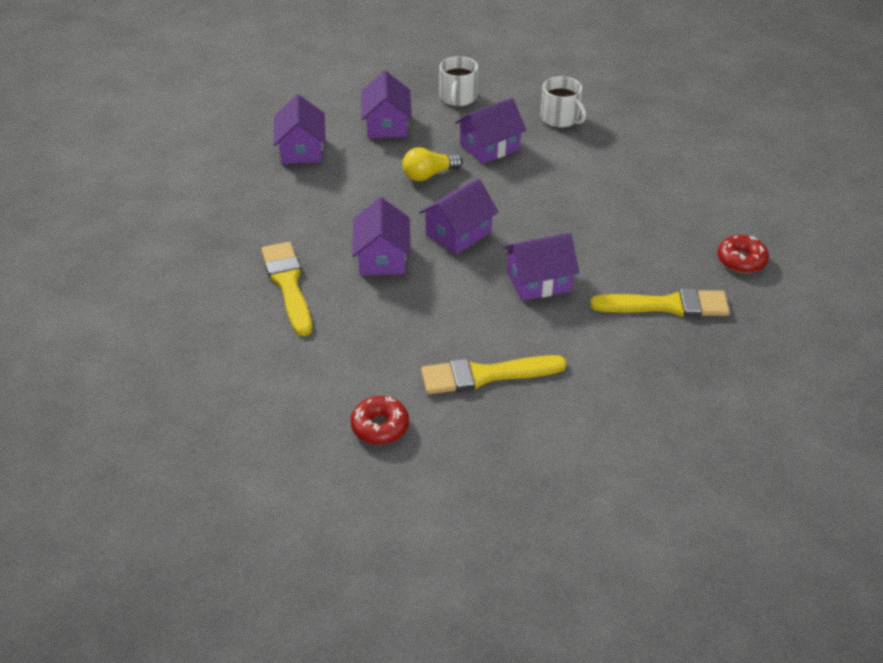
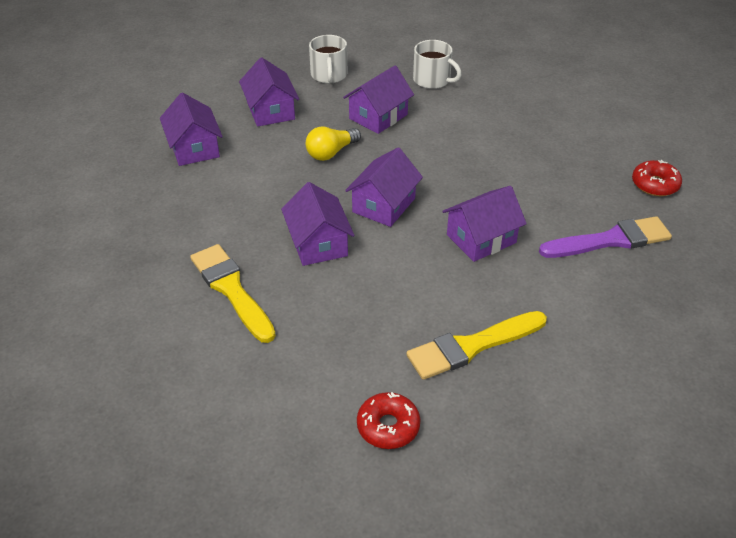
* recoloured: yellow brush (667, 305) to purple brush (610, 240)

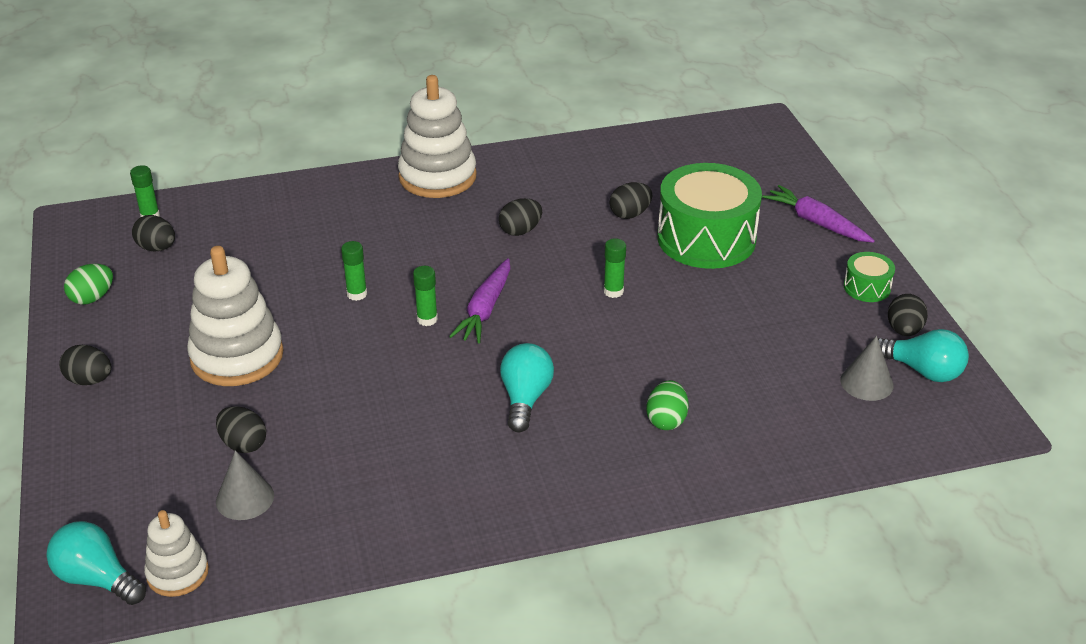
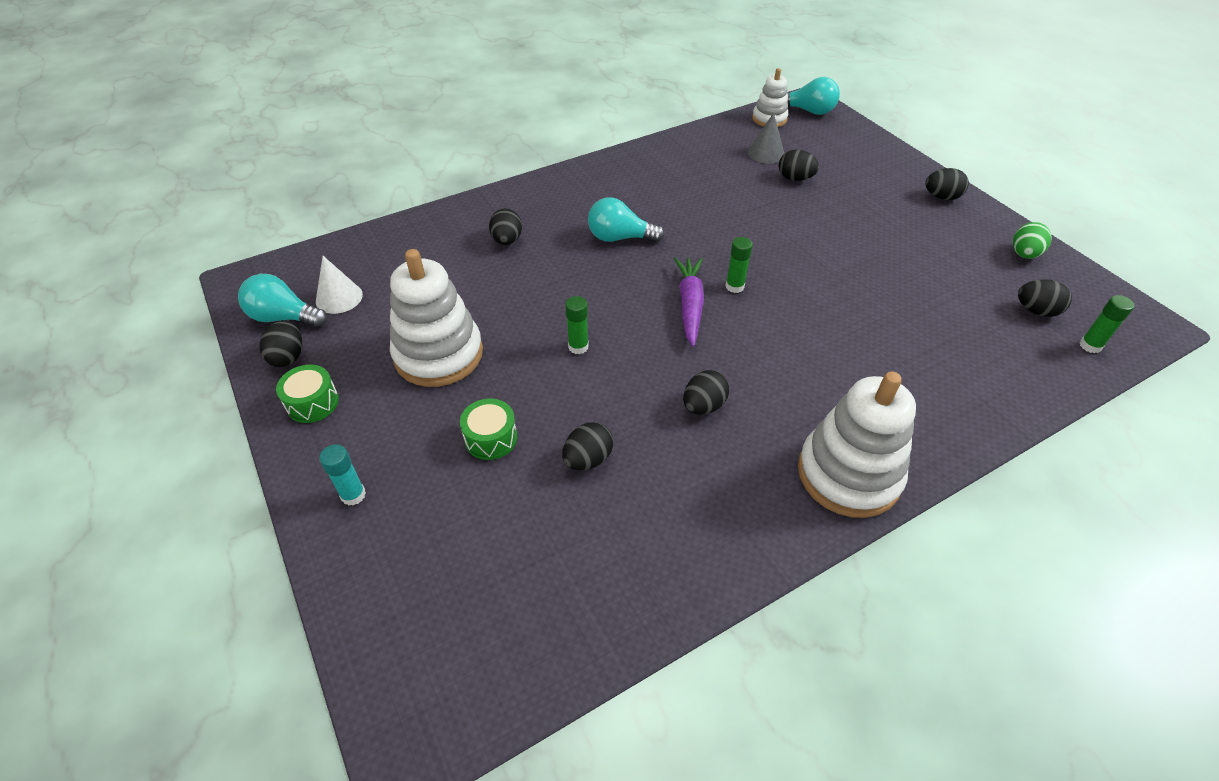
* resized: green snare drum (706, 238) = (491, 438) x0.45
* replaced: purple carrot (816, 222) to aqua glue stick (353, 495)
* removed: green glue stick (357, 294)
* moved: pure white ring stacker (237, 356) to (438, 354)
* recoloured: grey cone (866, 382) to pure white cone (339, 298)
* turned: aqua bulb (525, 398) = (619, 238) 105 degrees clockwise
* recoloured: green toy egg (666, 420) to ebony toy egg (507, 240)

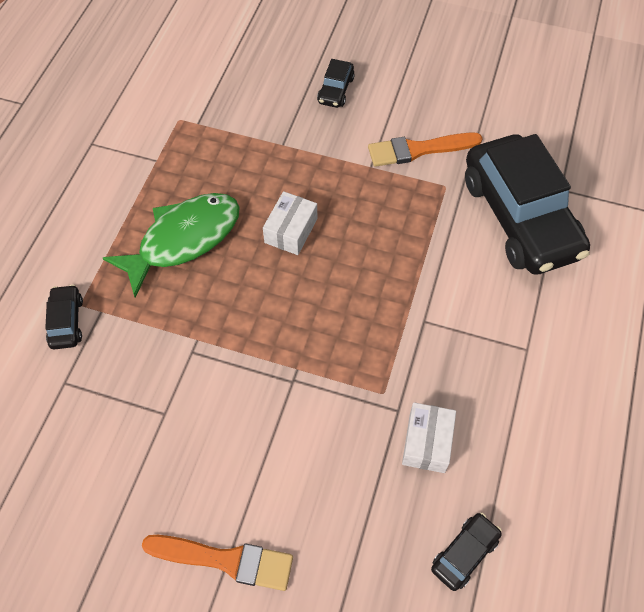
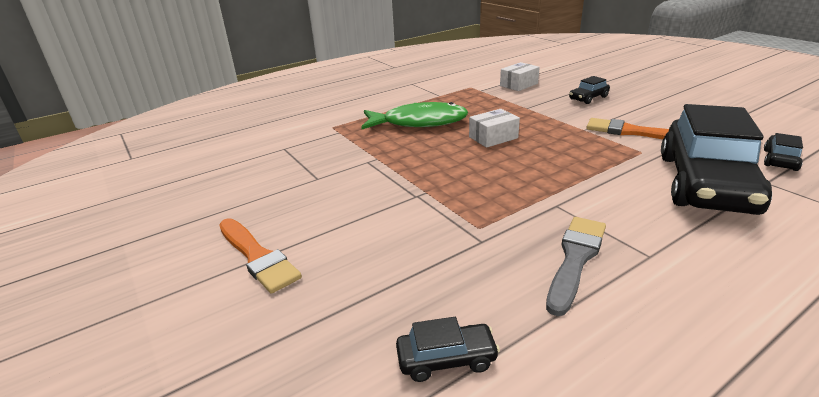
* moved: ebony toy car (66, 322) to (780, 160)
* moved: pure white parcel (427, 442) to (518, 85)
* added: grey brush (575, 259)

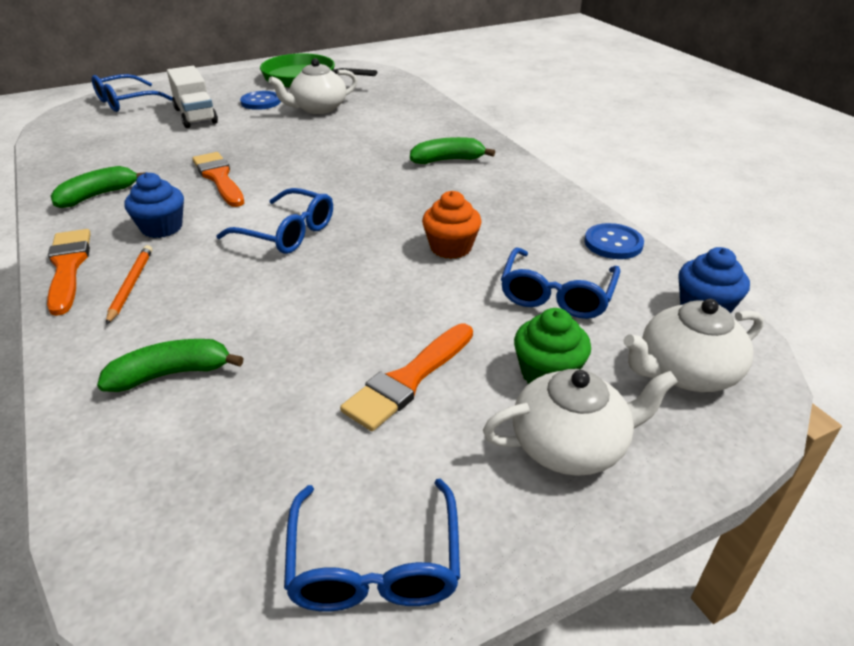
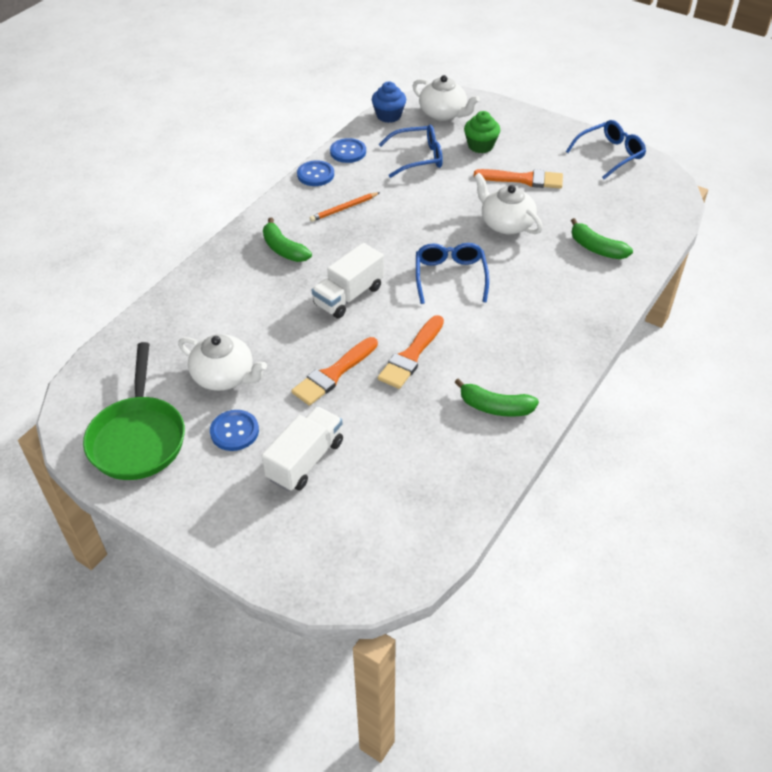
* removed: royal blue spectacles (126, 102)
* removed: royal blue cupcake (162, 228)
* removed: orange cupcake (451, 247)
* moved: orange brush (68, 267) to (333, 374)
* moved: orange wooden pencil (131, 285) to (344, 208)
* moved: pure white teapot (570, 445) to (506, 224)
* added: royal blue button (315, 175)
* added: pure white lorry (349, 296)

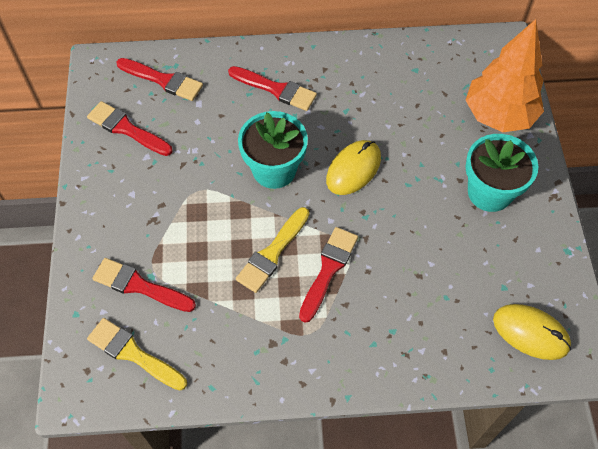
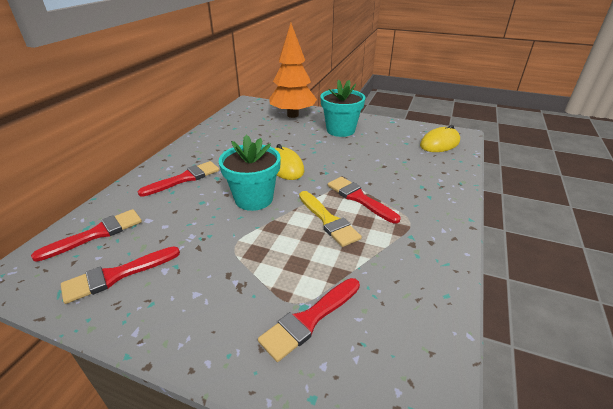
* removed: yellow brush (133, 353)

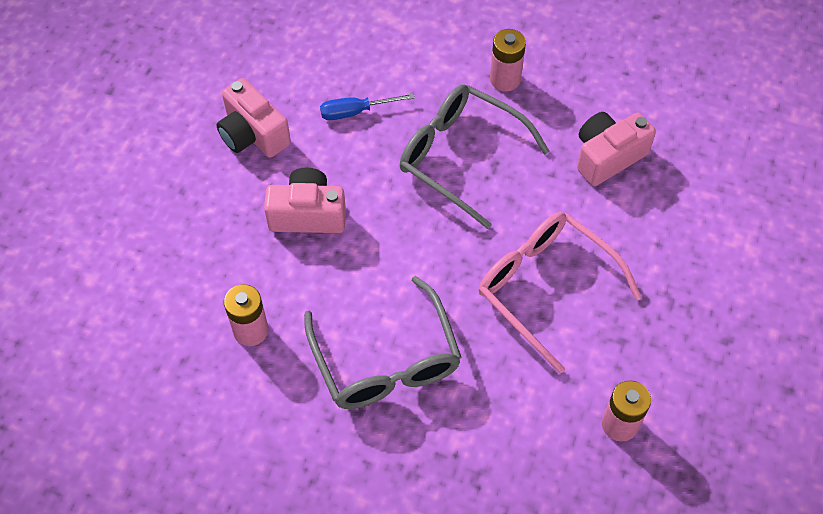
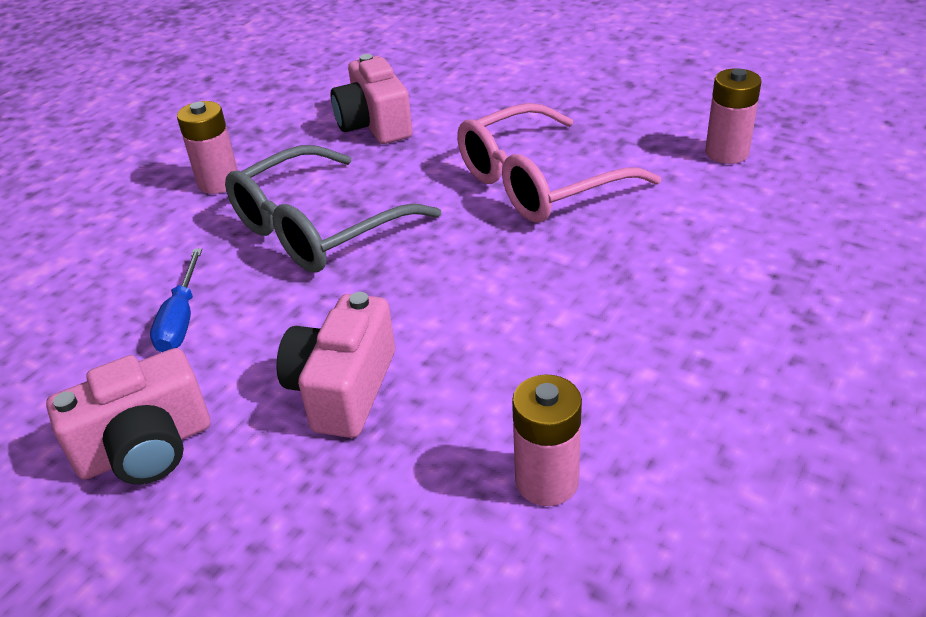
* removed: grey spectacles (386, 361)

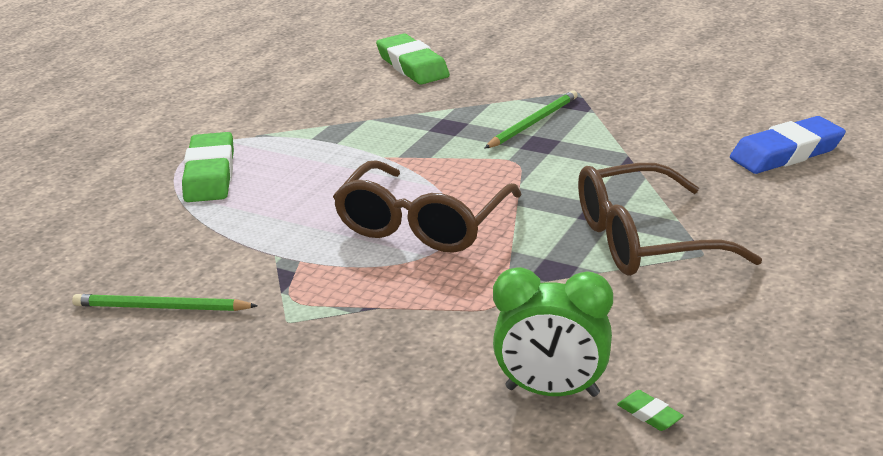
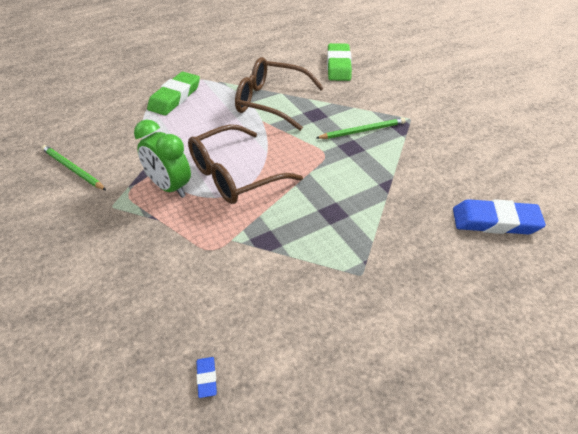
* moved: brown spectacles (643, 240) to (270, 102)
* moved: green alarm clock (552, 391) to (169, 187)
* recoloured: green pencil eraser (649, 414) to royal blue pencil eraser (207, 378)

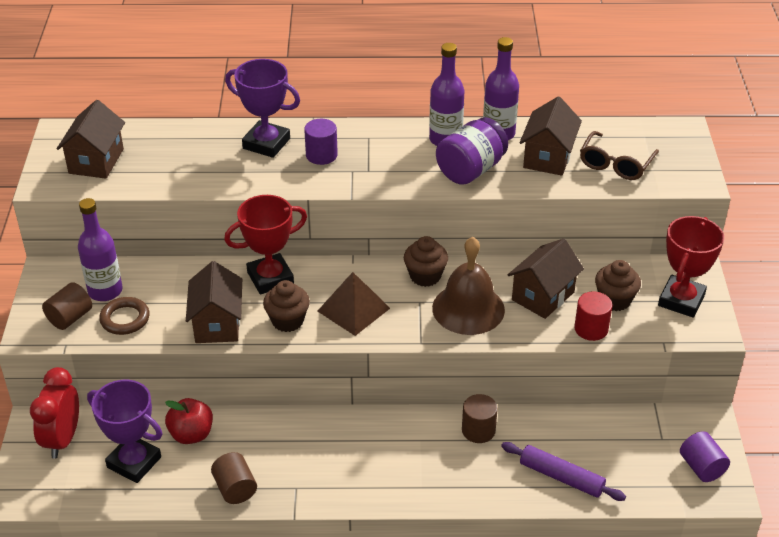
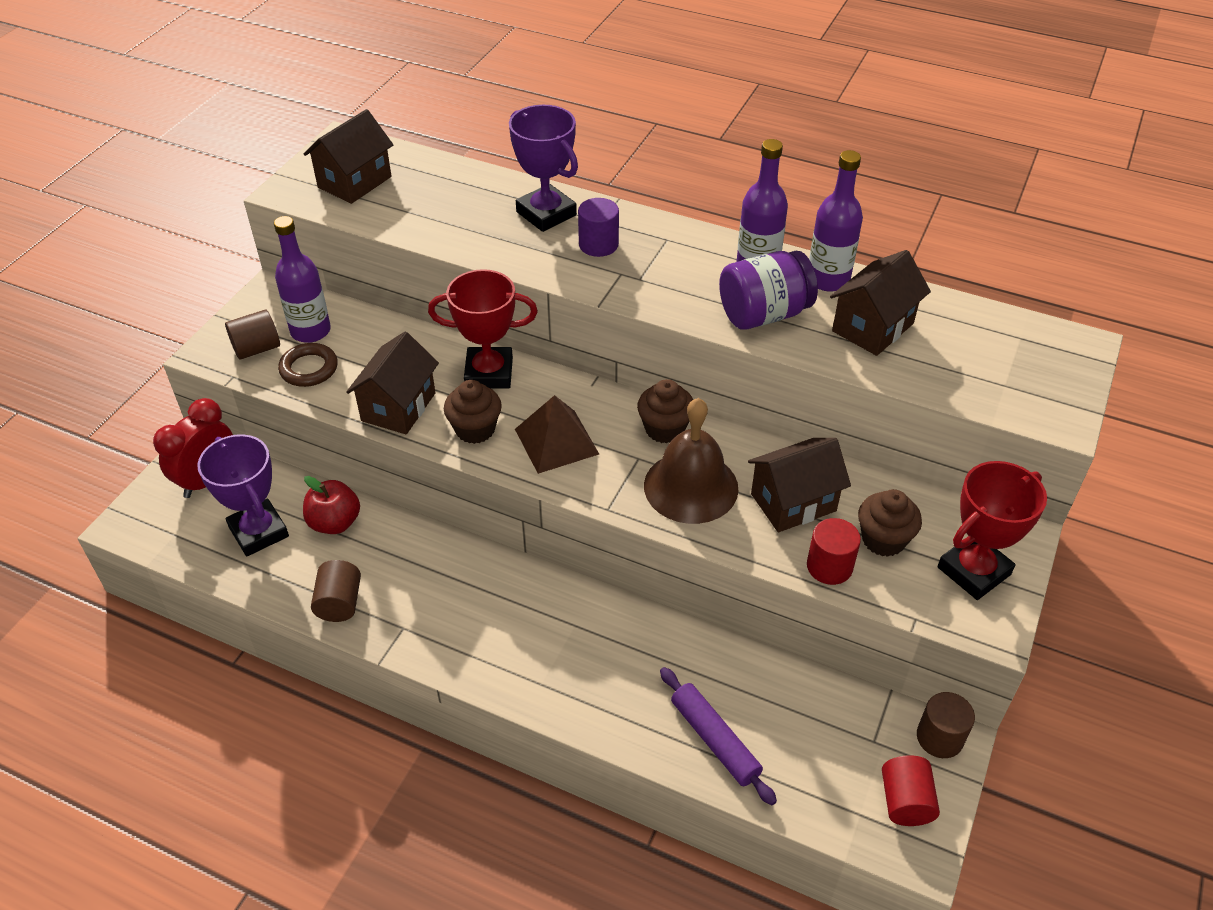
* removed: brown spectacles (615, 164)
* moved: brown cylinder (478, 430) to (939, 737)
* recoloured: purple cylinder (701, 467) to red cylinder (905, 801)

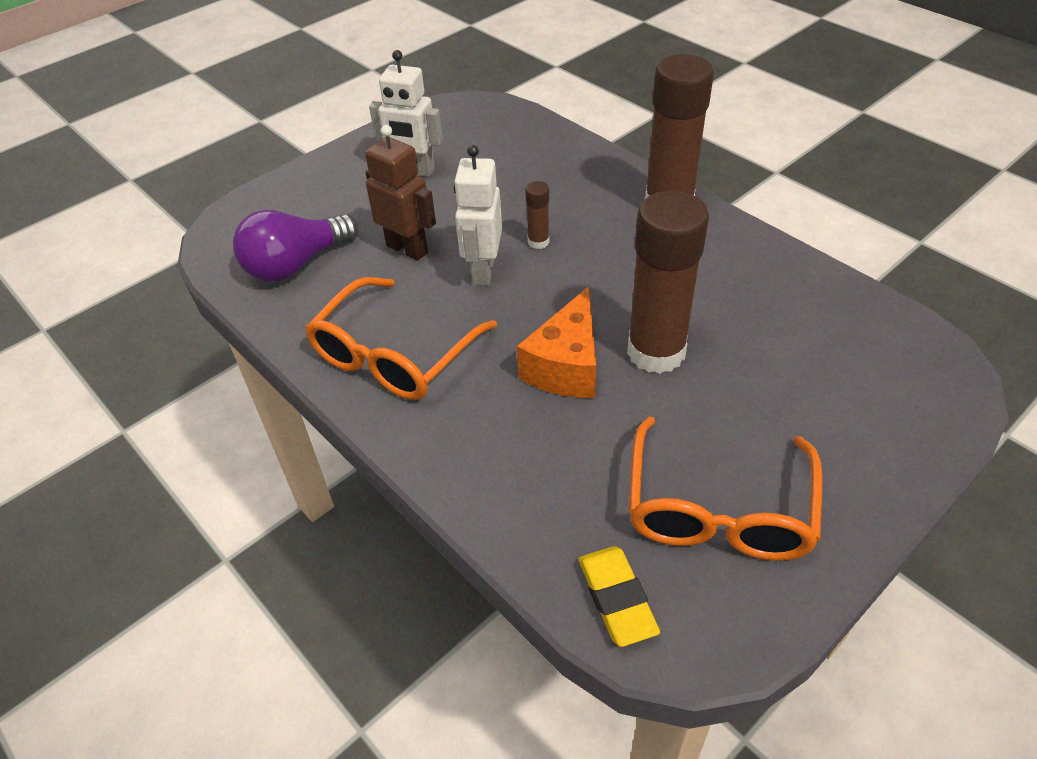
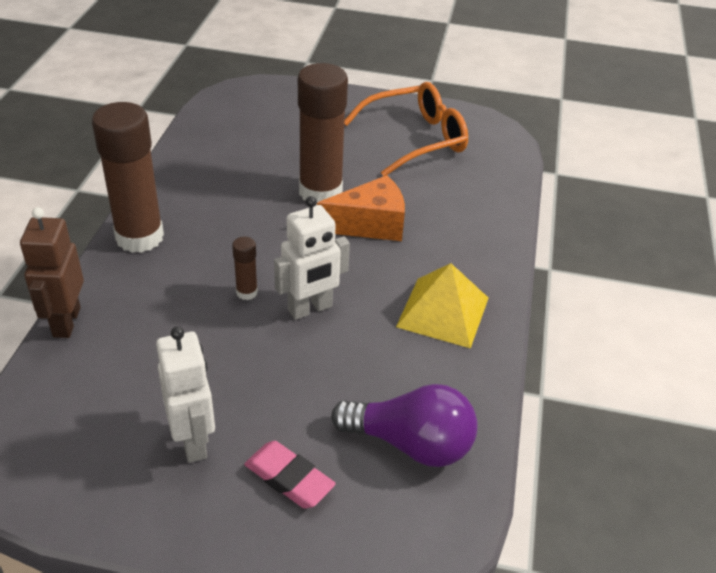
* moved: brown toy robot (407, 249) to (66, 322)
* replaced: orange spectacles (394, 355) to yellow pyramid (443, 312)
* removed: yellow pencil eraser (617, 599)
* added: rose-pink pencil eraser (289, 478)

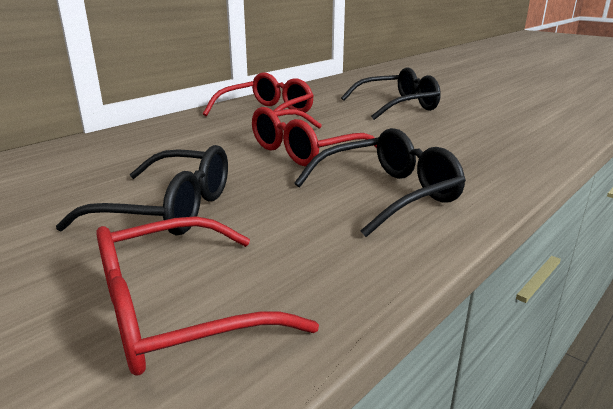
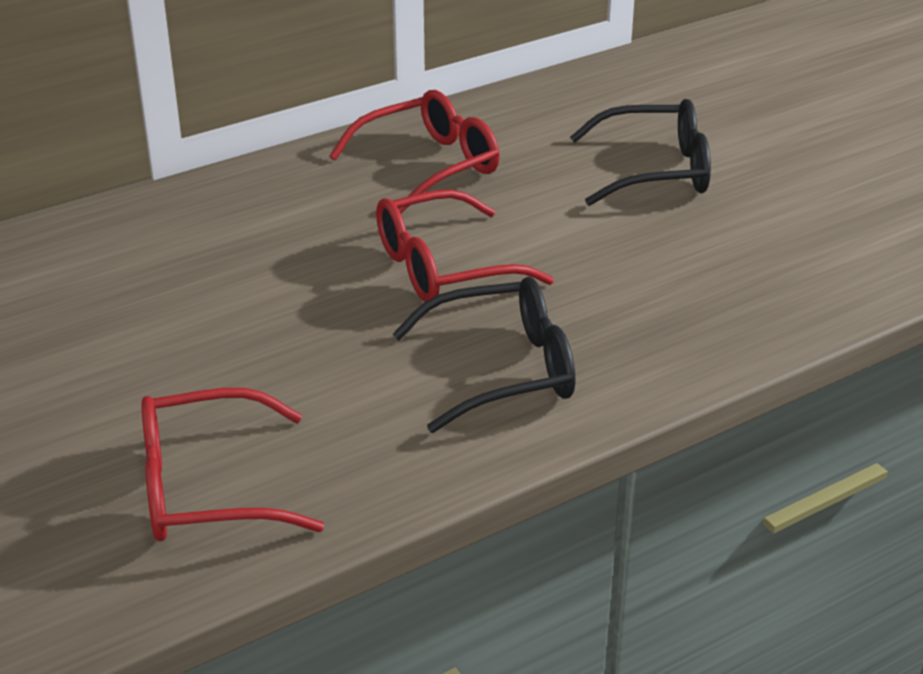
* removed: ebony spectacles (168, 209)

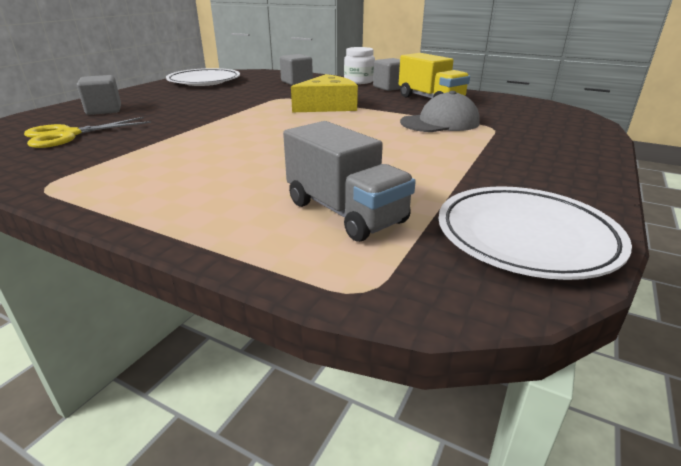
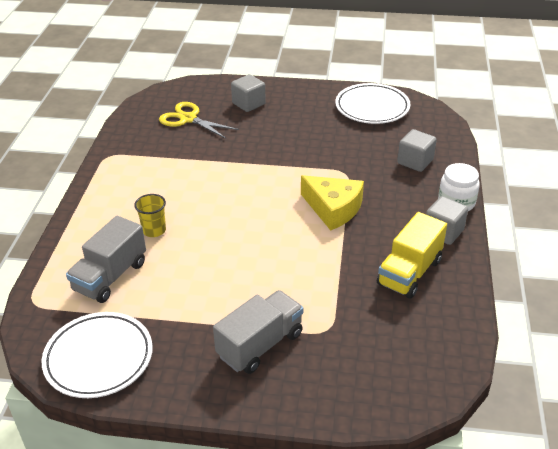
* removed: grey cap (440, 123)
* added: yellow tumbler (154, 230)
* added: grey lorry (260, 345)

